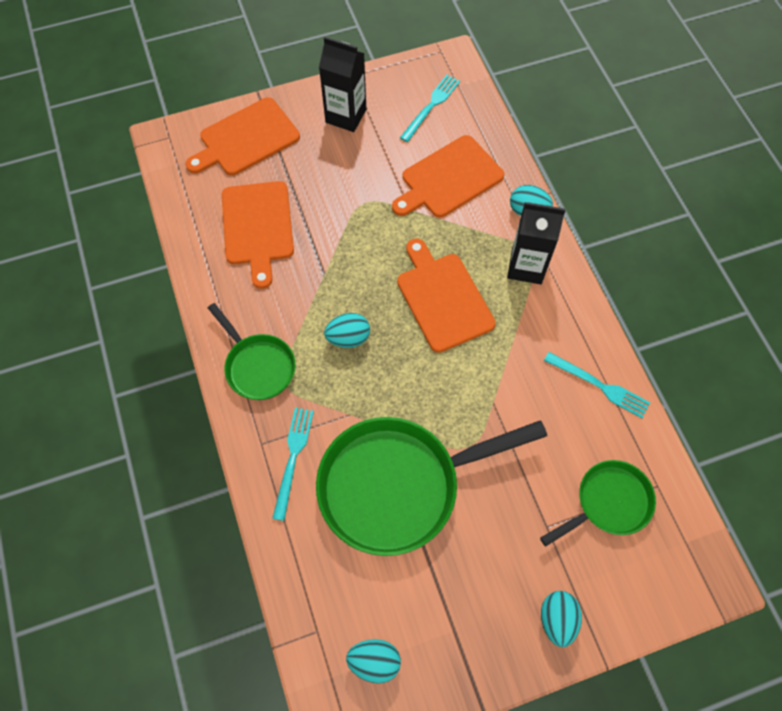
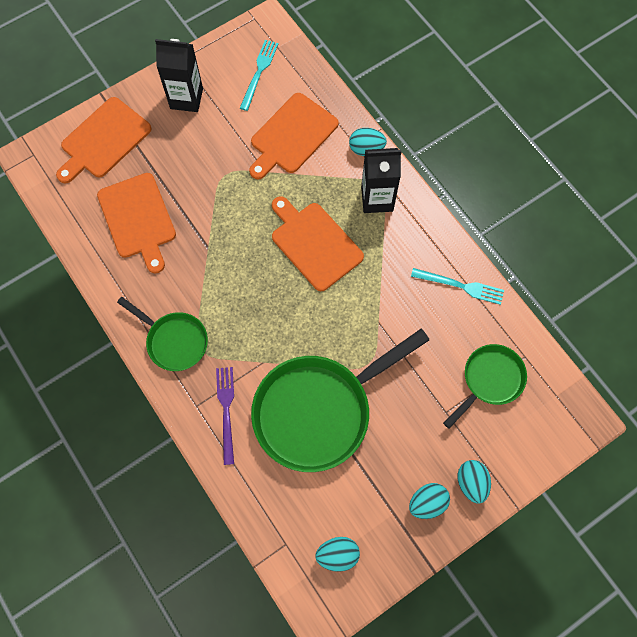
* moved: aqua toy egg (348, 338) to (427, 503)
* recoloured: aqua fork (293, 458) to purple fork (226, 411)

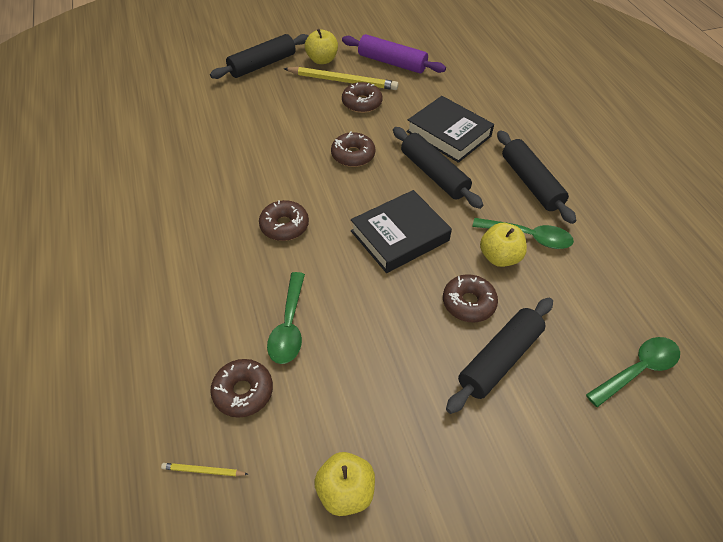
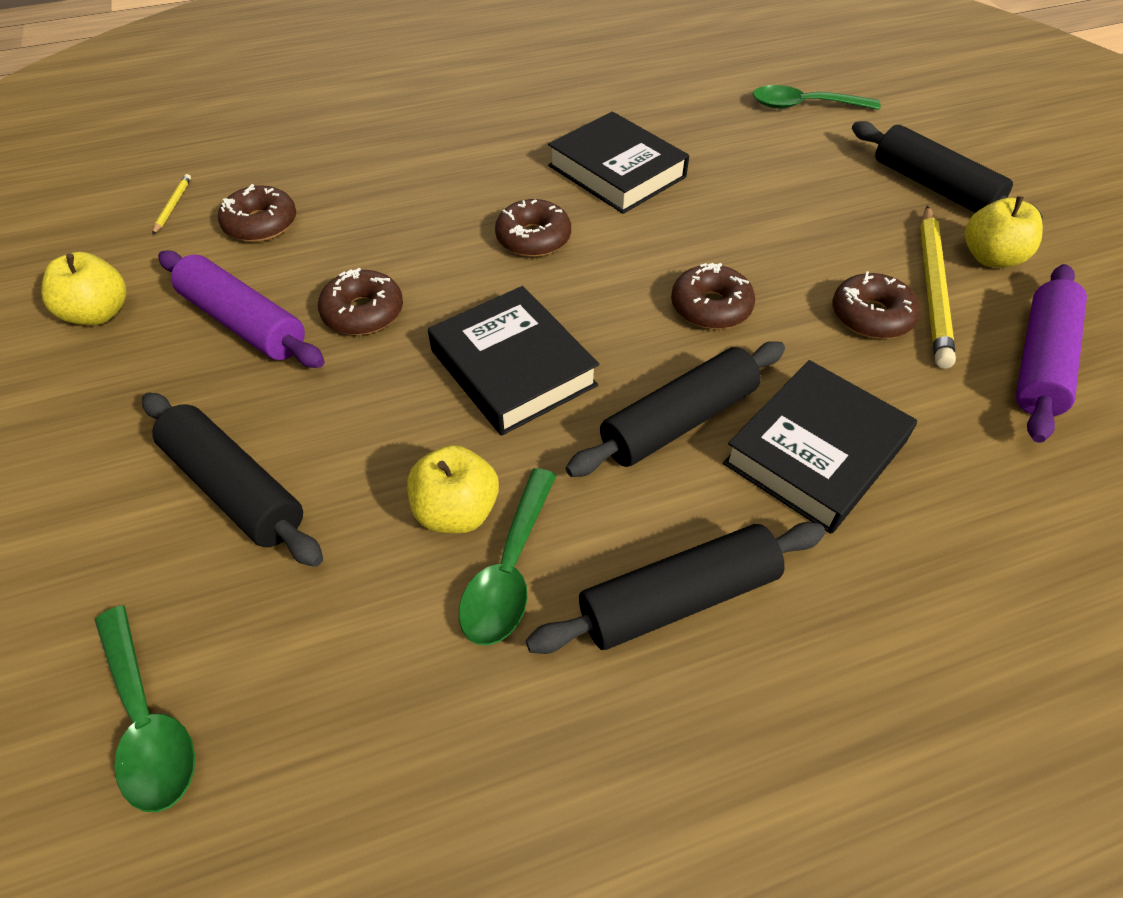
* moved: green teaspoon (289, 326) to (804, 106)
* moved: brown glazed donut (468, 303) to (363, 313)
* added: ebony hardback (617, 171)
* added: purple pastry roller (244, 322)

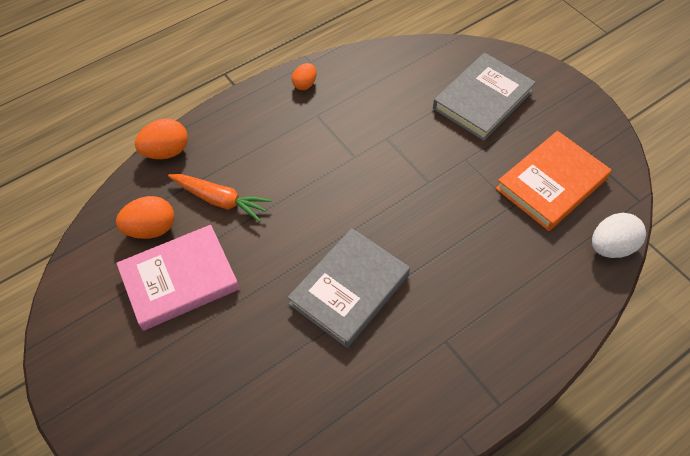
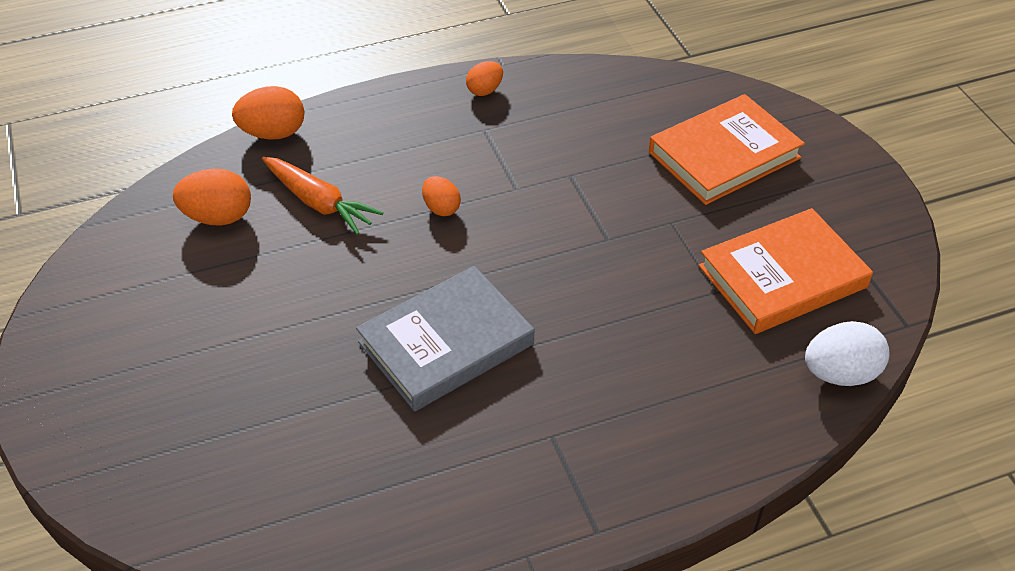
* recoloured: grey hardback (483, 100) to orange hardback (724, 155)
* removed: rose-pink hardback (179, 280)
* added: orange toy egg (441, 208)

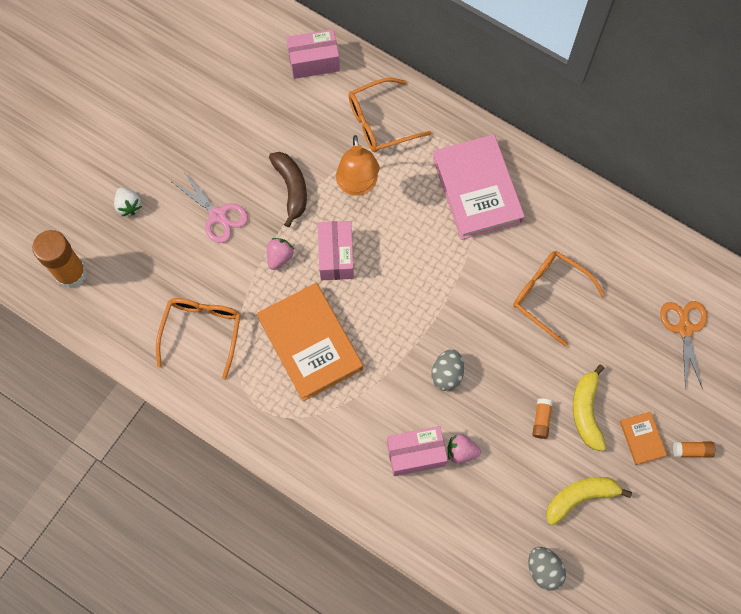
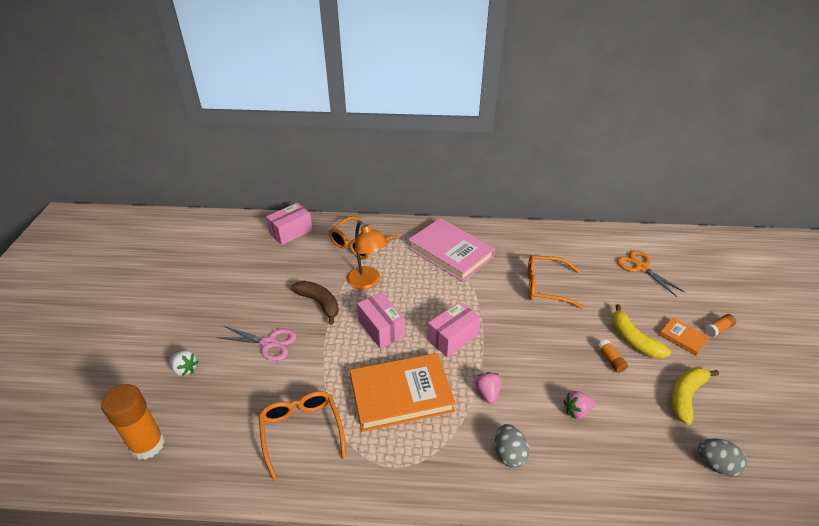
* moved: rose-pink berry (279, 257) to (487, 393)
* turned: orange hardback (310, 343) = (401, 395) 45 degrees counterclockwise
* moved: grey toy egg (447, 374) to (509, 454)
* moved: rose-pink parcel (416, 454) to (453, 337)

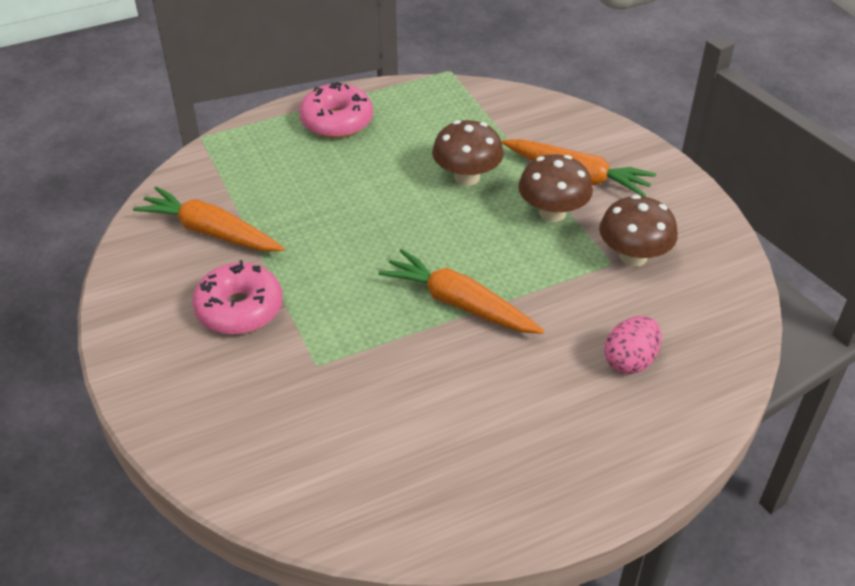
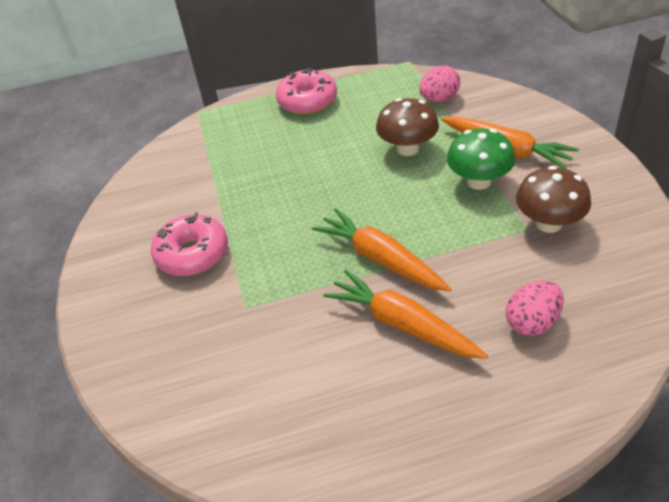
* recoloured: brown toadstool (552, 213) to green toadstool (478, 181)
* moved: orange carrot (210, 232) to (402, 324)
* added: rose-pink toy egg (439, 99)

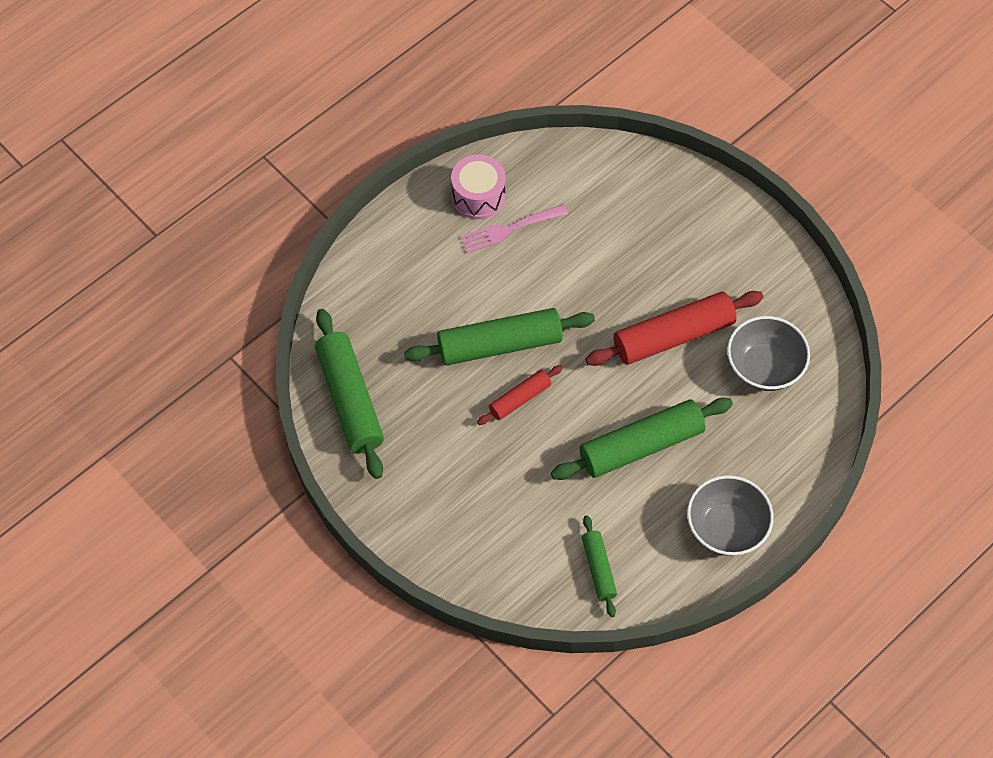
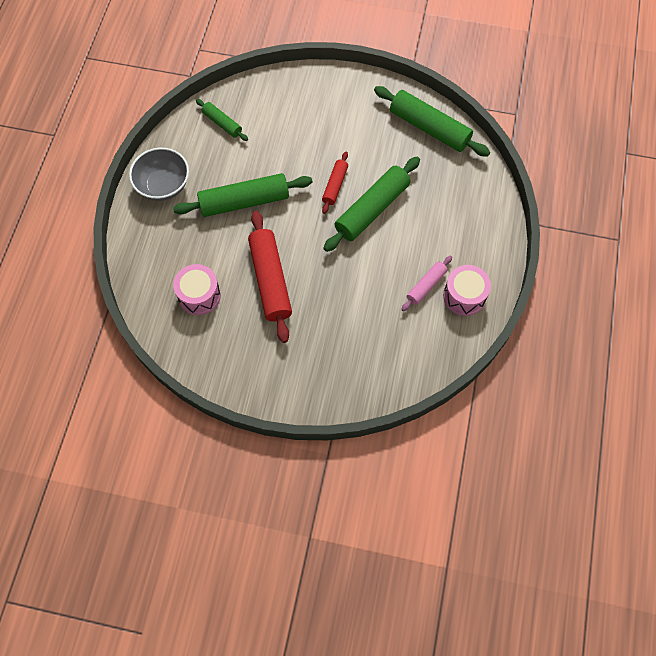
* replaced: rose-pink fork (509, 229) to rose-pink pastry roller (426, 286)
* turned: red pastry roller (673, 336) = (270, 280) 45 degrees counterclockwise
* replaced: grey serving bowl (764, 367) to rose-pink snare drum (199, 295)
* turned: green pastry roller (641, 445) = (244, 202) 45 degrees clockwise

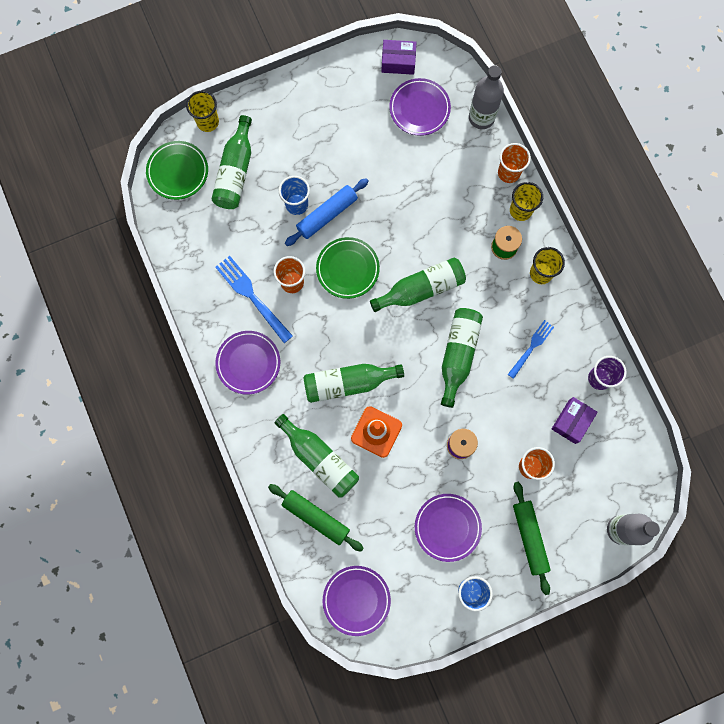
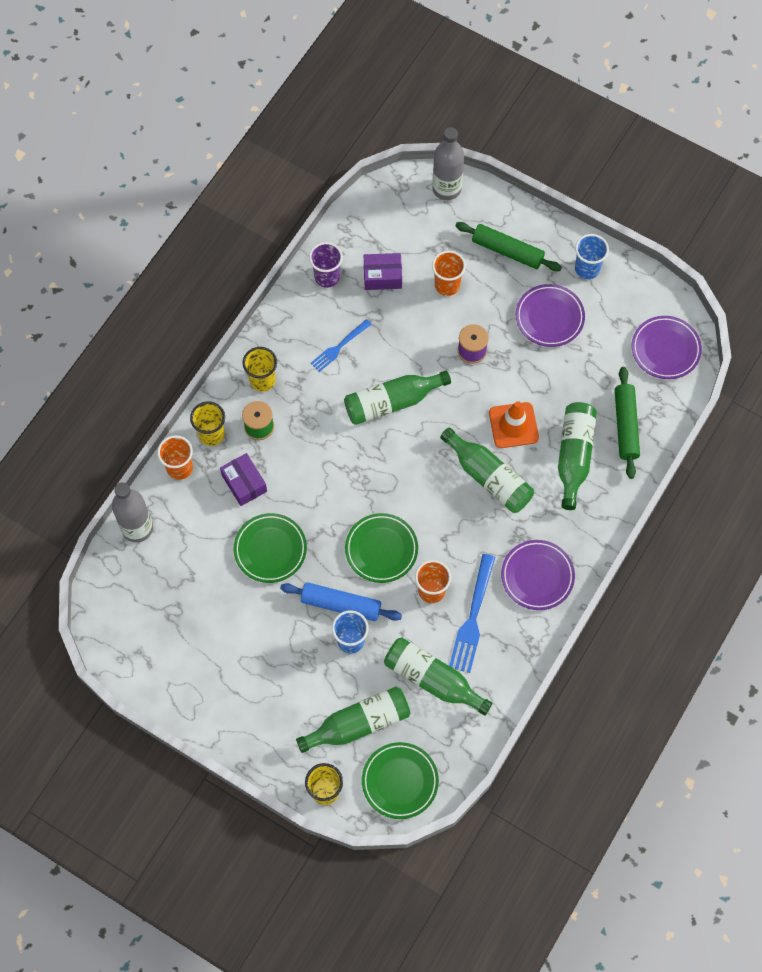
* moved: purple parcel (398, 62) to (244, 483)
* removed: purple dinner plate (419, 109)
* moved: green flask (421, 289) to (432, 679)
* turned: royal blue fork (531, 347) = (339, 347) 45 degrees counterclockwise
* turned: green pastry roller (529, 537) = (507, 251) 75 degrees clockwise
* added: green dinner plate (270, 549)

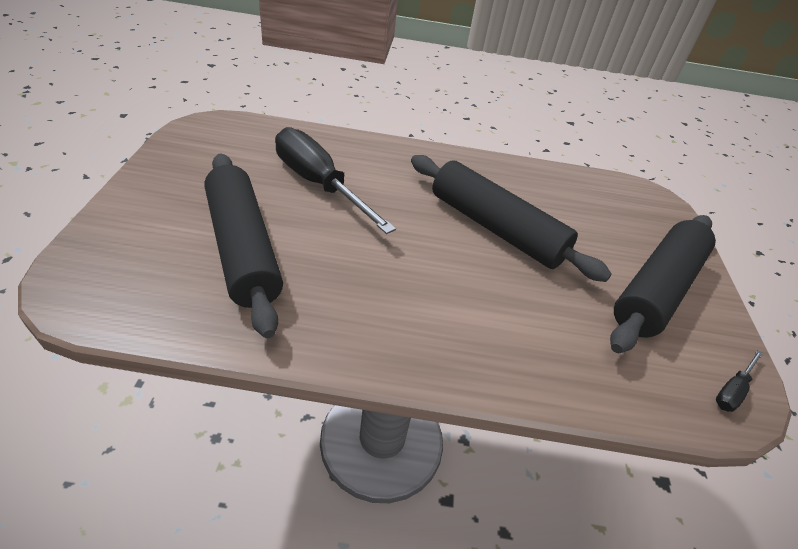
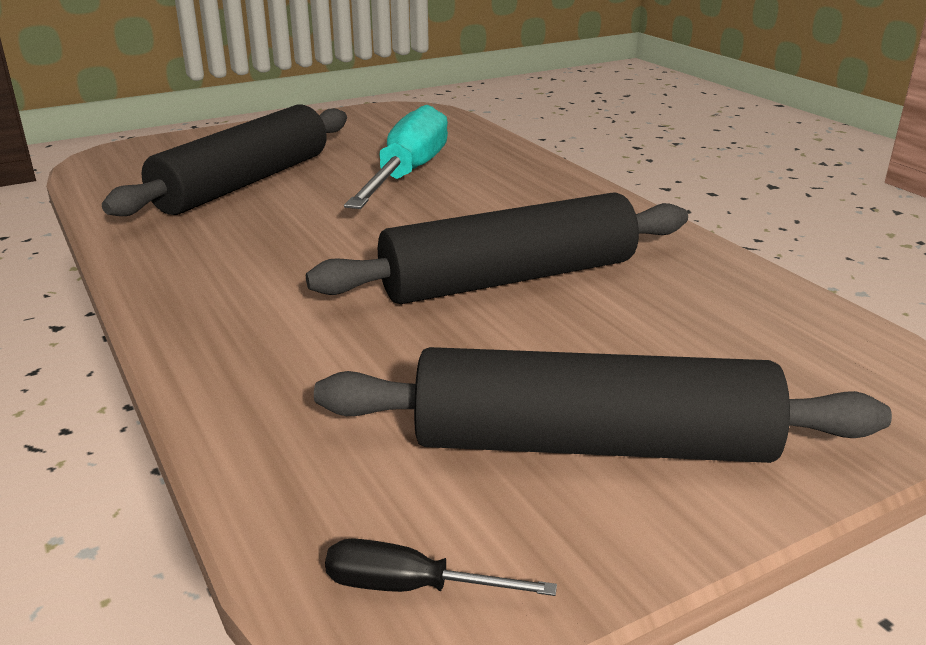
* recoloured: ebony screwdriver (319, 184) to aqua screwdriver (407, 174)
* turned: ebony pastry roller (495, 228) = (509, 278) 60 degrees clockwise

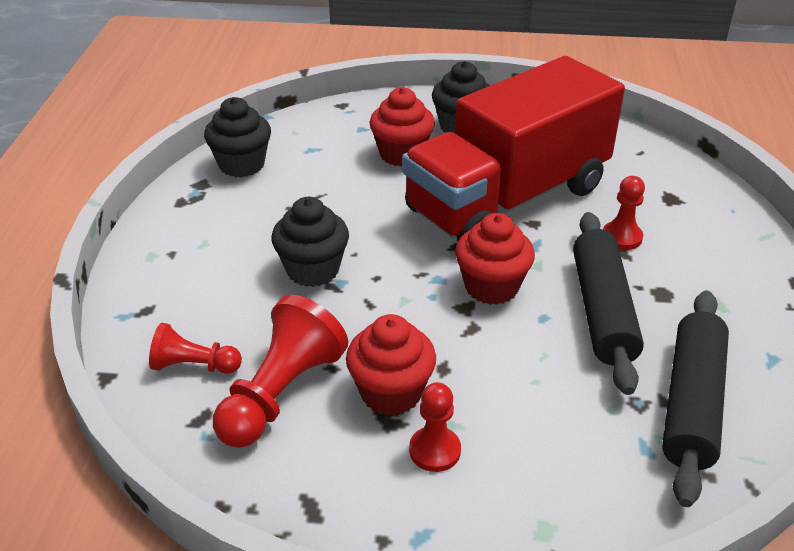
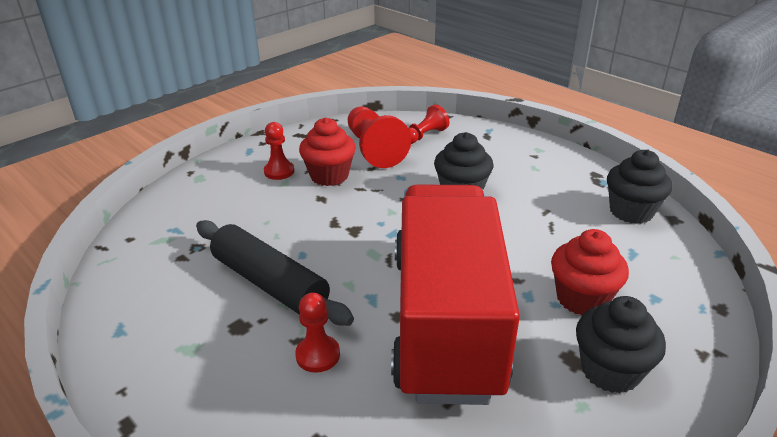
* removed: red cupcake (491, 287)
* removed: ebony pastry roller (691, 403)

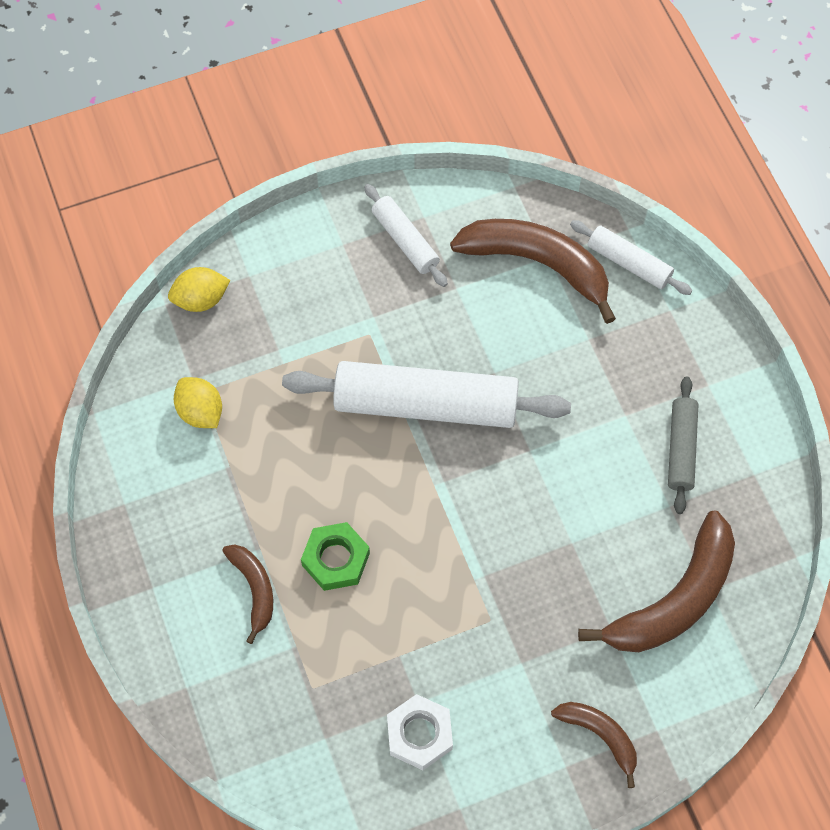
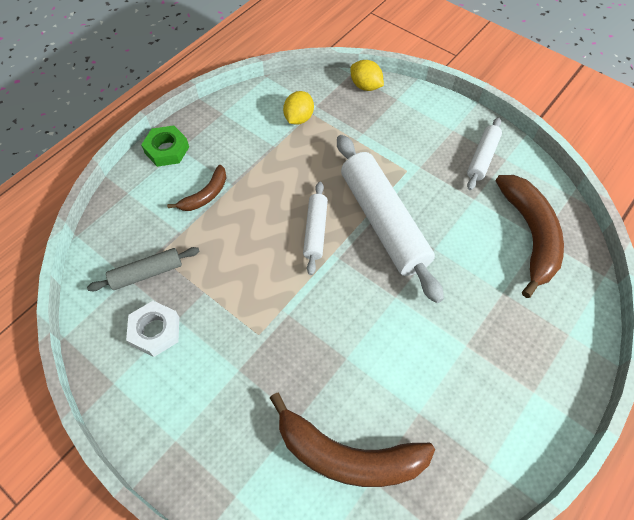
* moved: pure white pastry roller (629, 263) to (315, 231)
* moved: grey pastry roller (681, 449) to (147, 273)
* moved: green hexagon nut (336, 559) to (167, 150)
* removed: brown banana (600, 736)

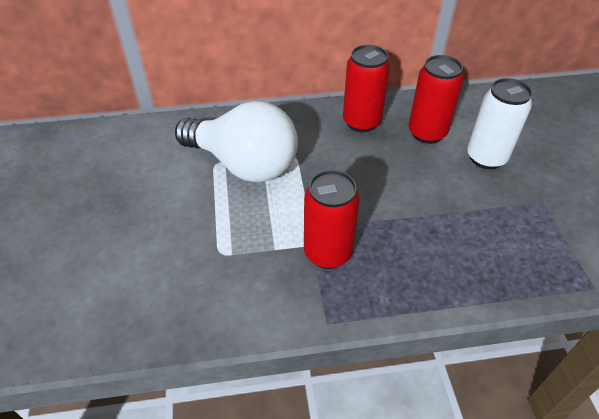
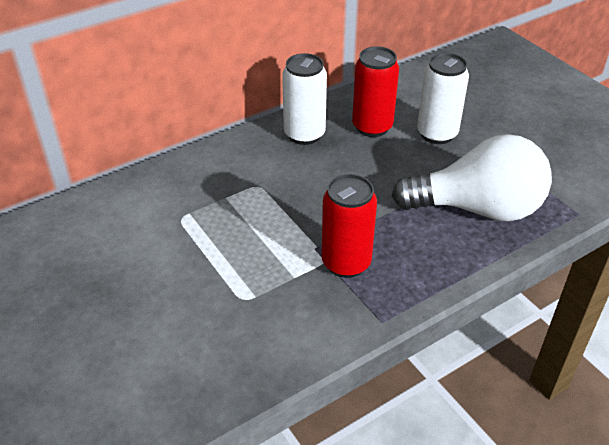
* recoloured: red tin (361, 122) to pure white tin (304, 134)
* moved: pure white bulb (244, 164) to (477, 208)

